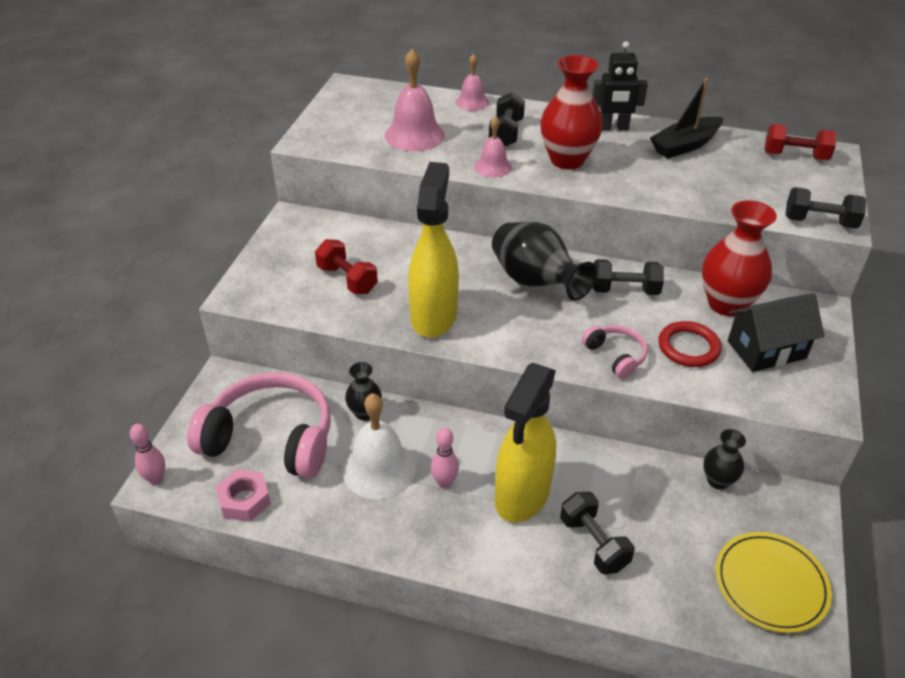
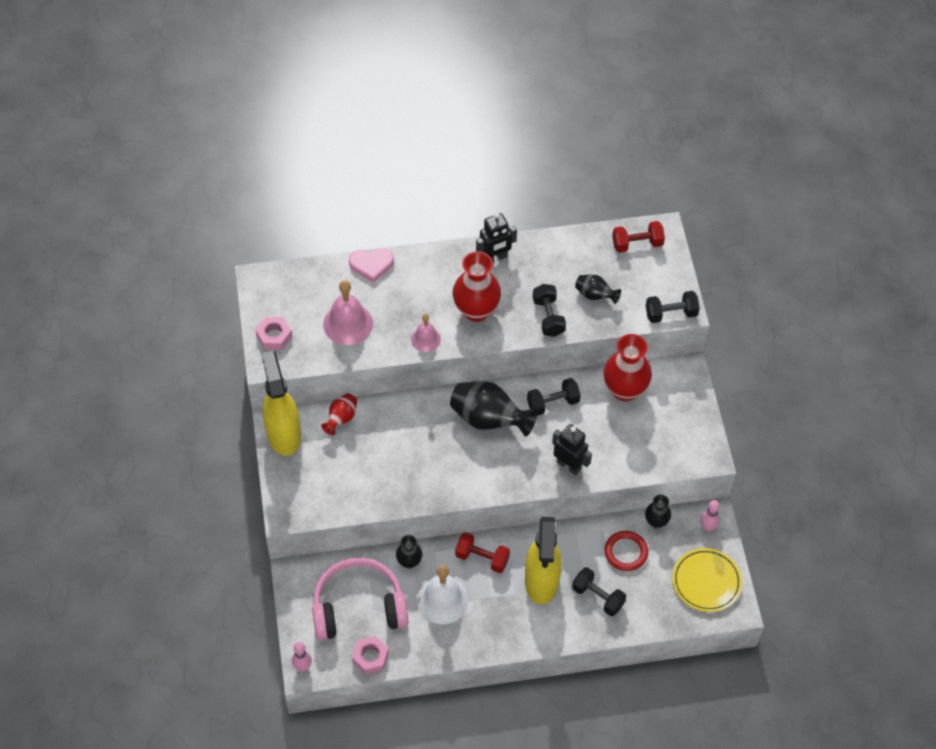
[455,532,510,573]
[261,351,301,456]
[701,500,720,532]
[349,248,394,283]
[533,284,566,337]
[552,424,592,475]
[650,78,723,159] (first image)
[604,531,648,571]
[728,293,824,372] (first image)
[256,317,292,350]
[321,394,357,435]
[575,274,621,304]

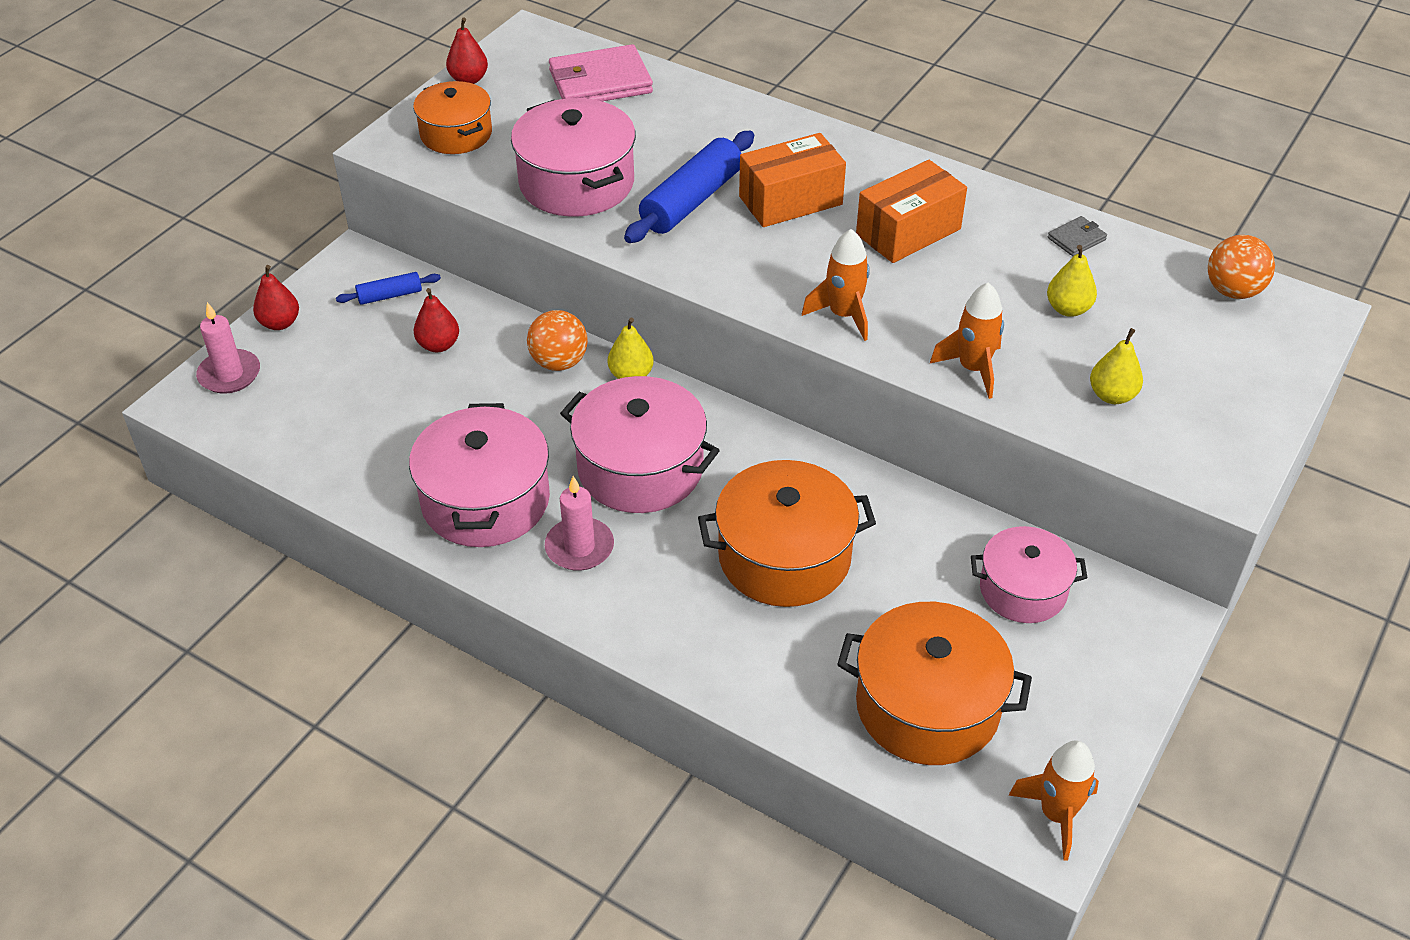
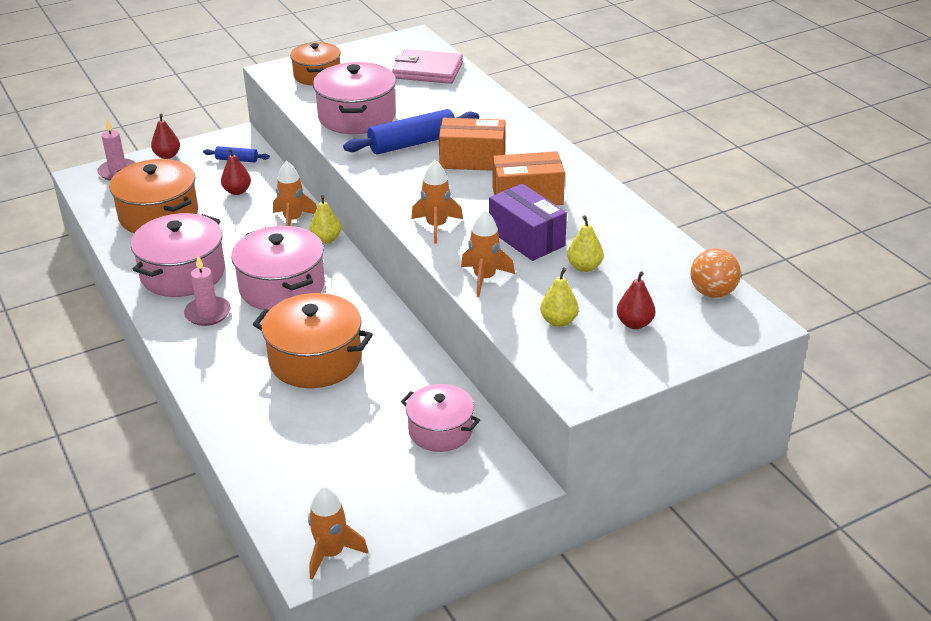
[617,271,655,329]
[273,161,317,226]
[109,159,198,233]
[1048,216,1107,256] (first image)
[489,184,567,261]

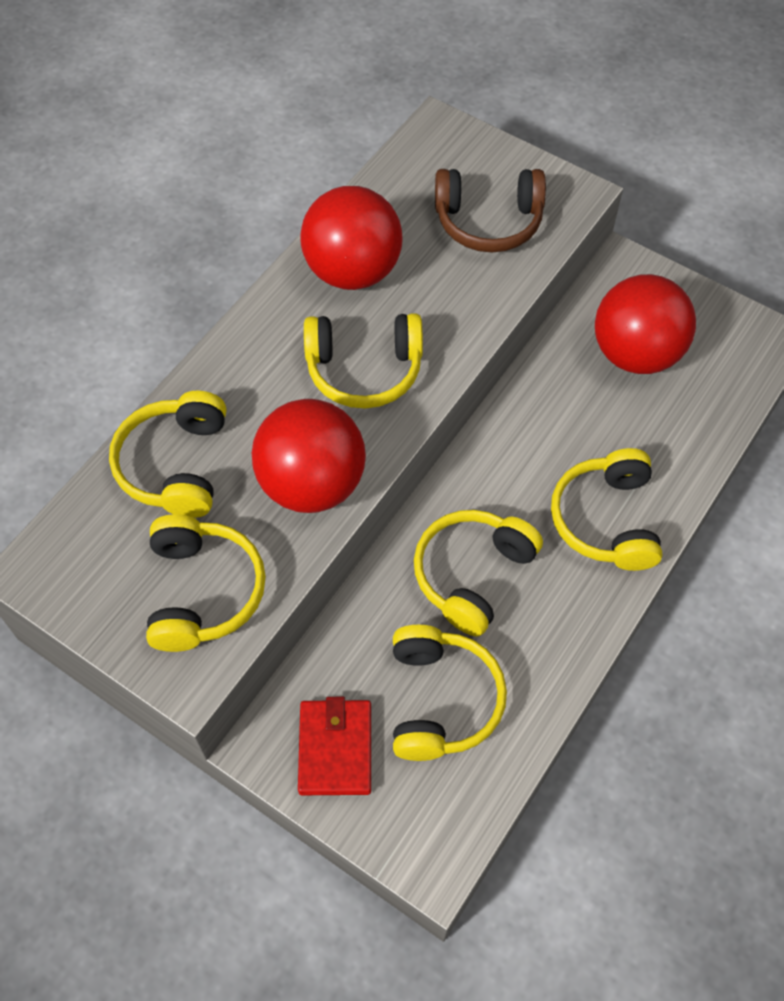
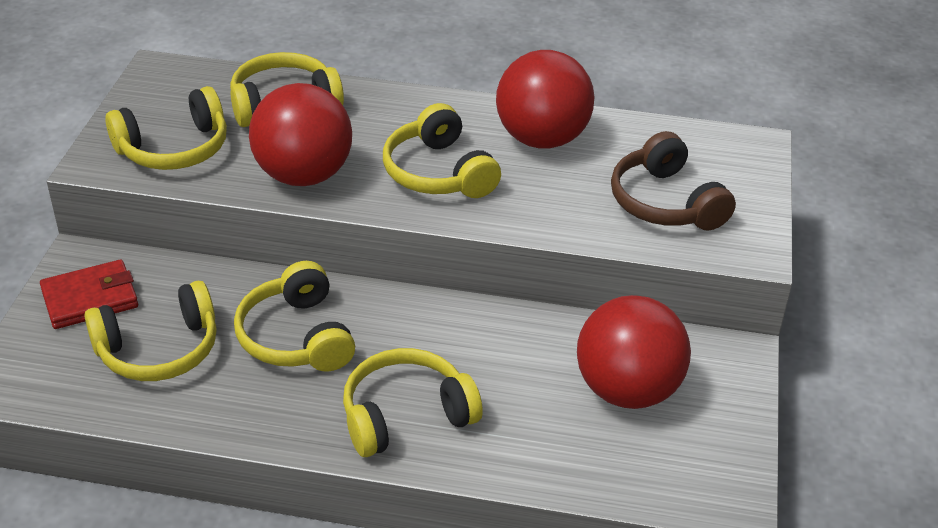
[234,261,355,372]

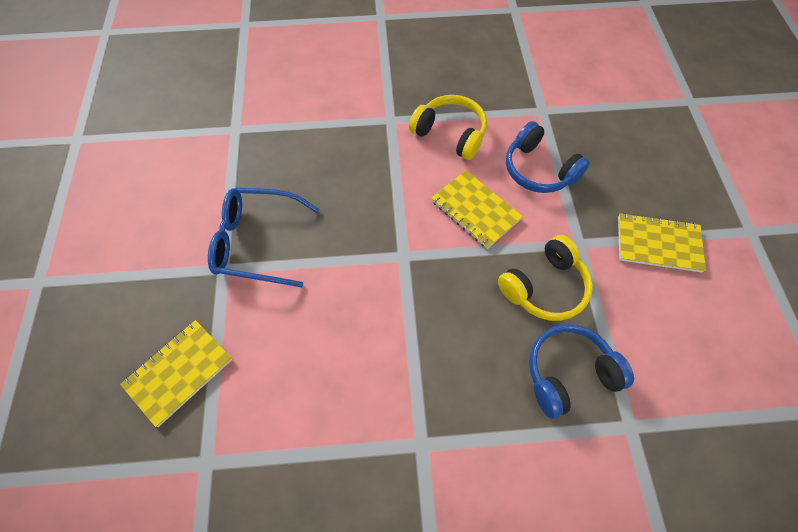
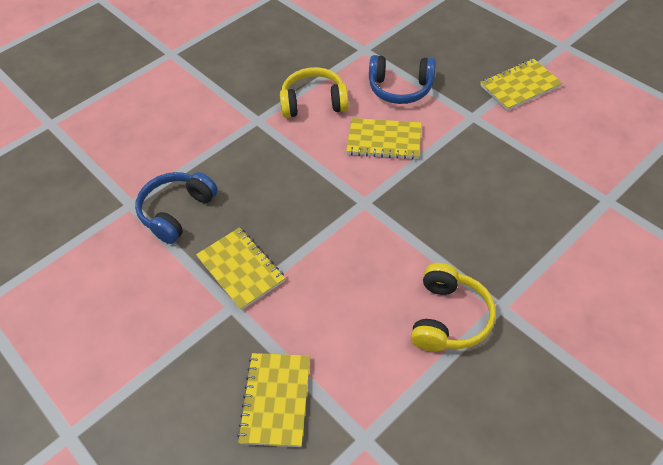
[196,227,285,311]
[411,263,496,352]
[135,172,218,244]

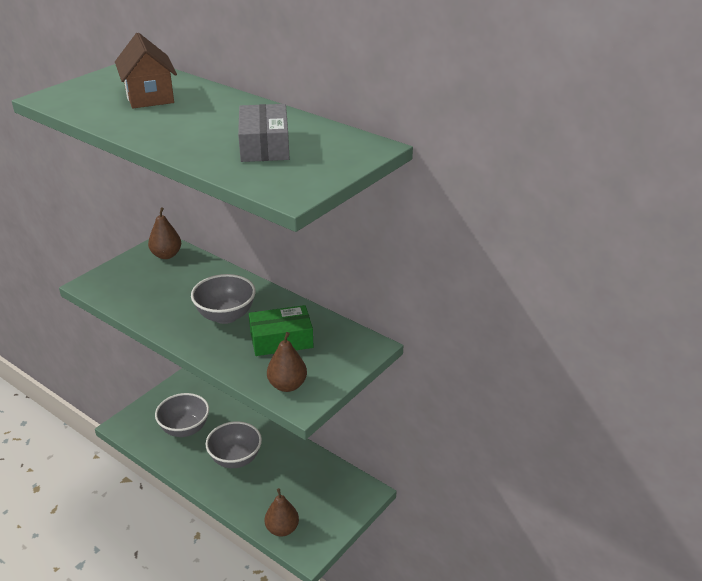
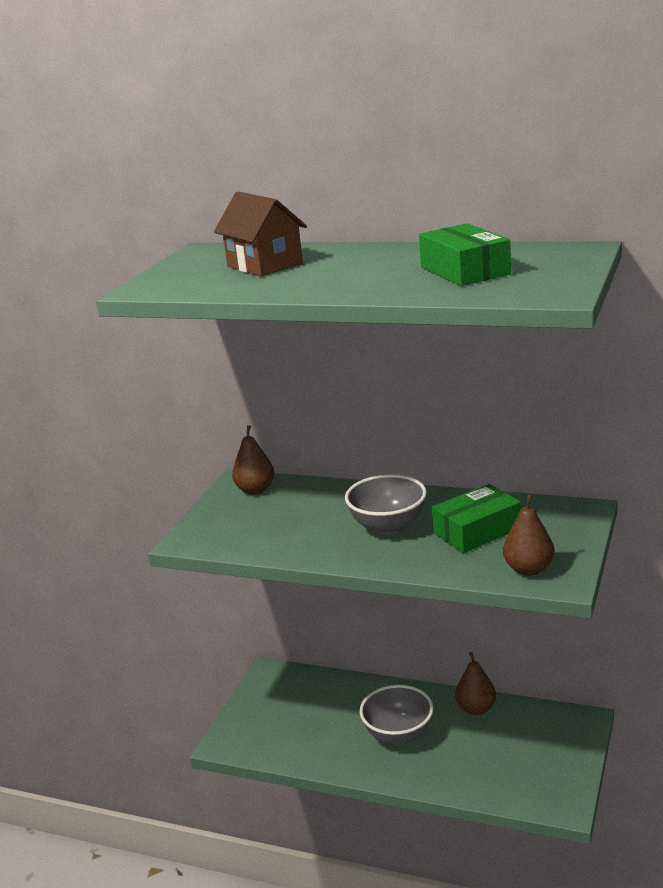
[155,393,209,437] (first image)
[419,223,511,286]
[455,652,496,715]

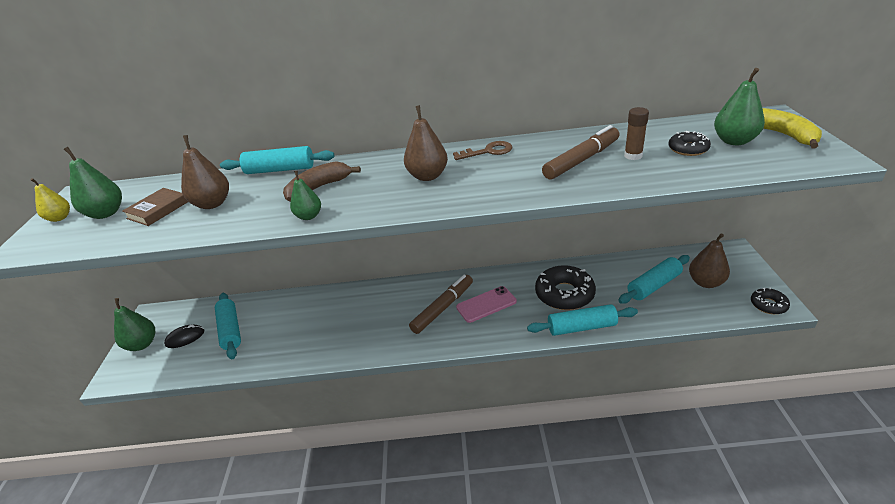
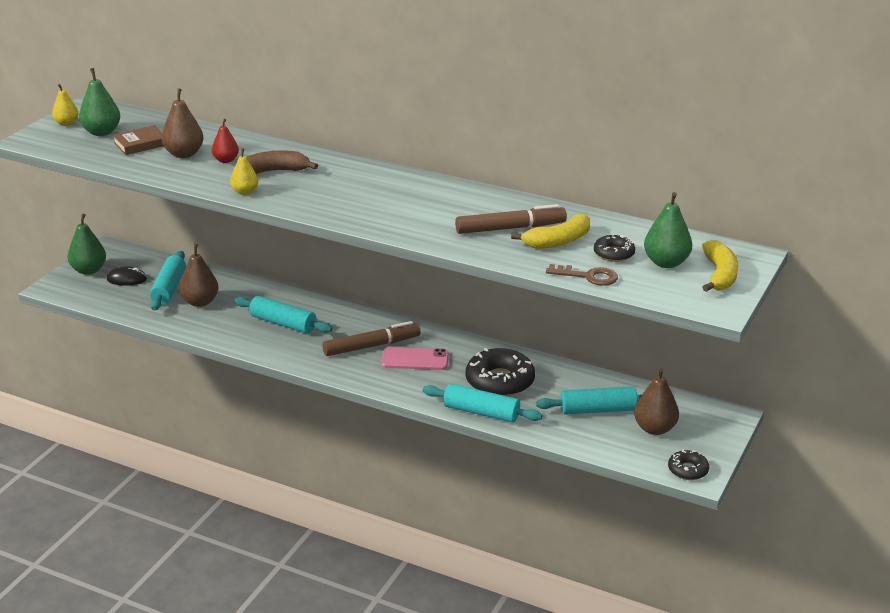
[235,296,332,333]
[230,148,258,195]
[179,244,219,307]
[546,264,618,286]
[511,214,590,249]
[212,119,239,163]

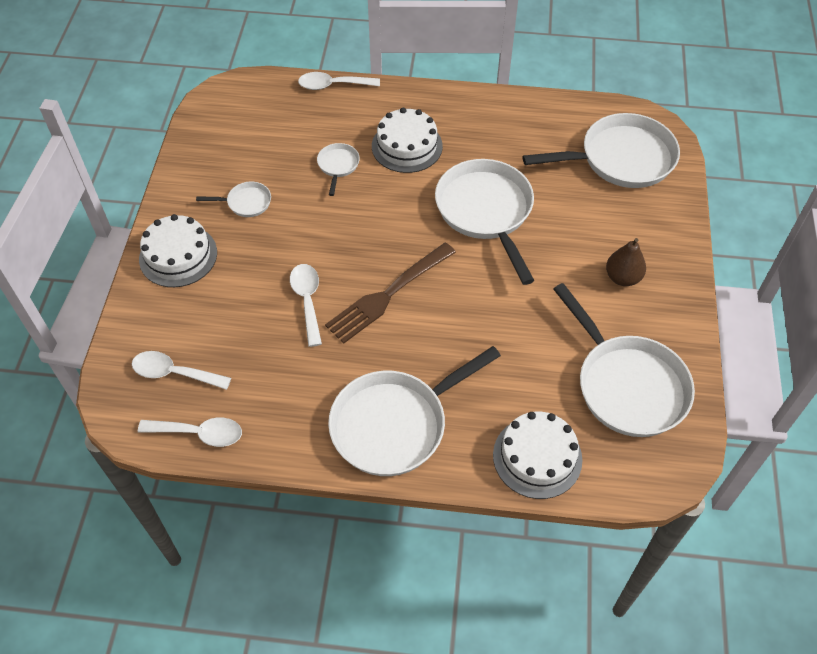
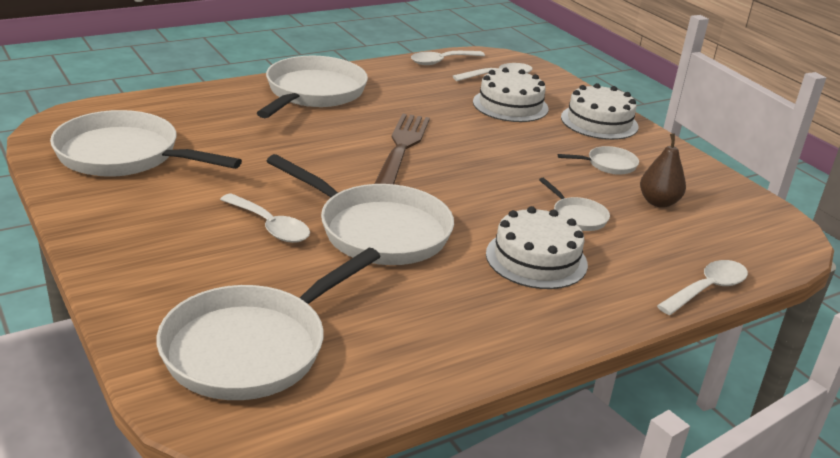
[558,146,639,175]
[220,193,310,243]
[473,68,548,122]
[640,133,686,208]

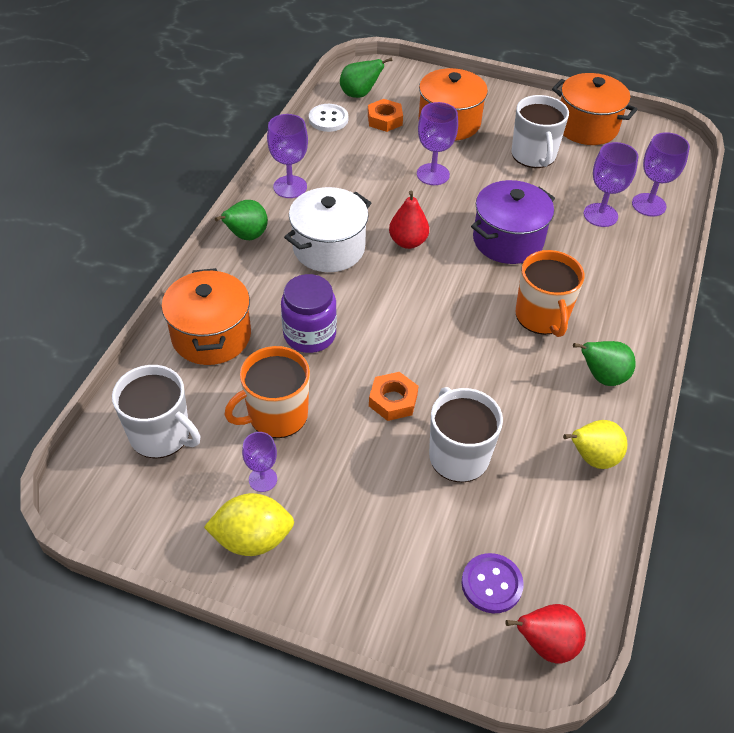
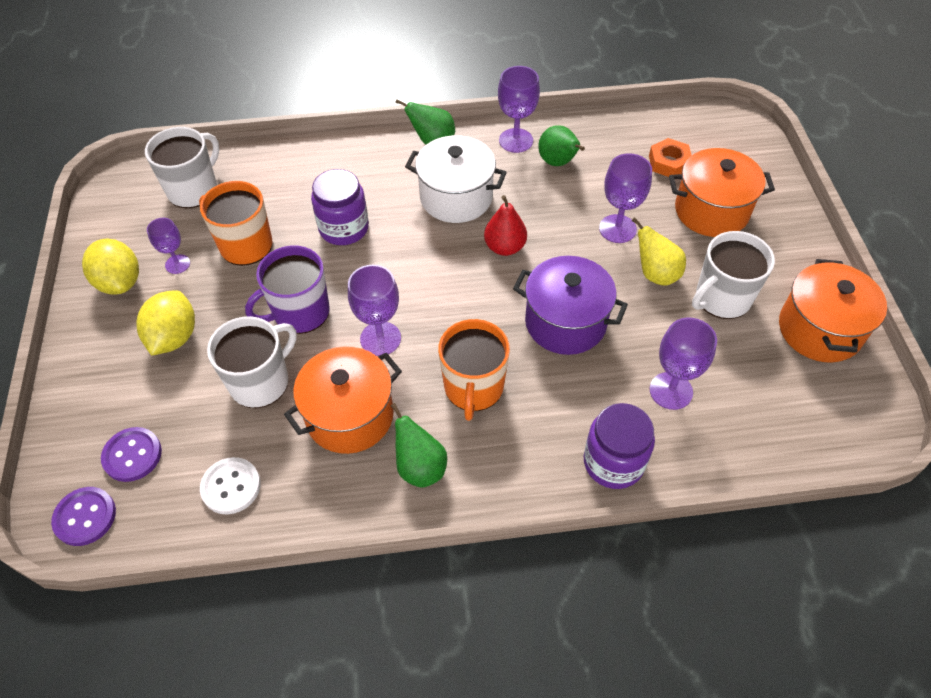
[145,127,219,208]
[284,346,402,454]
[200,457,261,514]
[538,125,585,166]
[245,246,330,334]
[51,487,116,546]
[438,319,510,421]
[632,217,686,286]
[348,265,401,356]
[136,290,195,356]
[584,403,655,489]

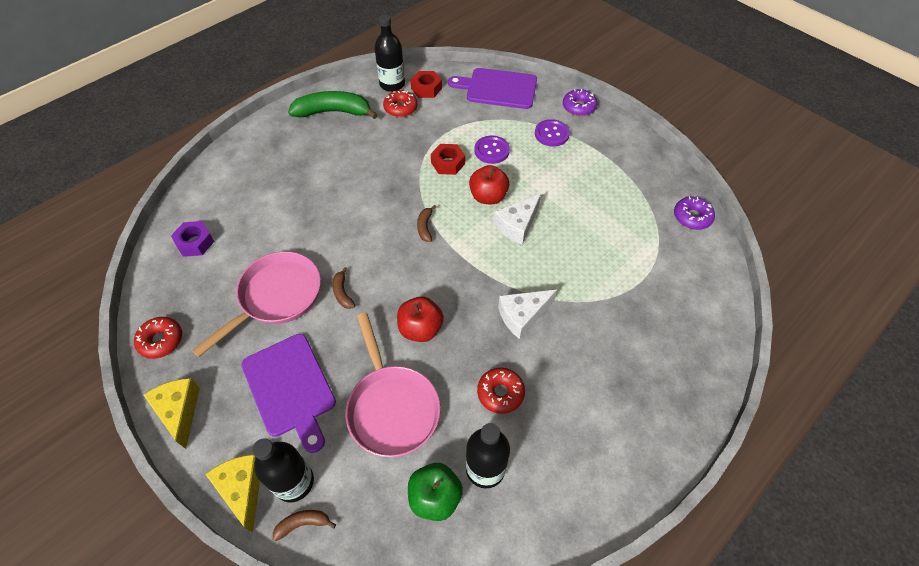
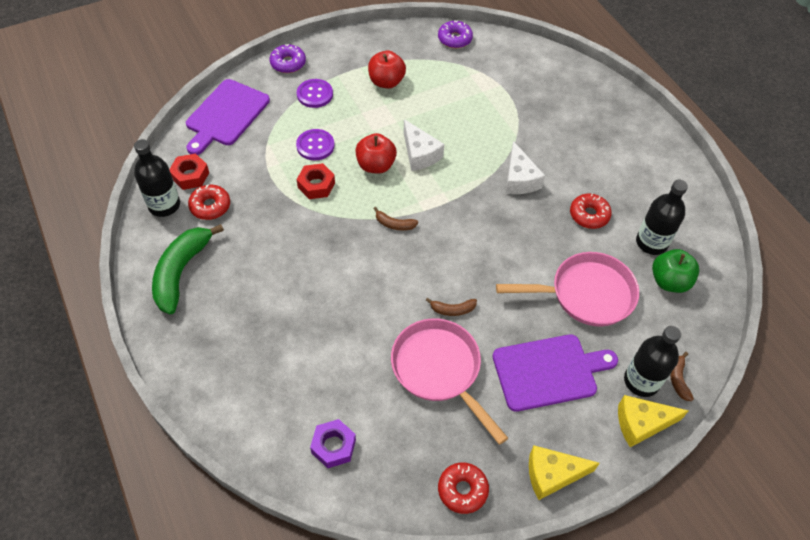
[368,51,406,89]

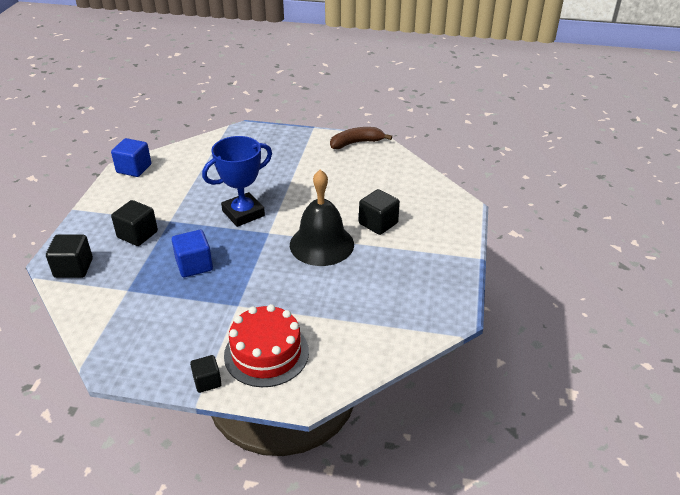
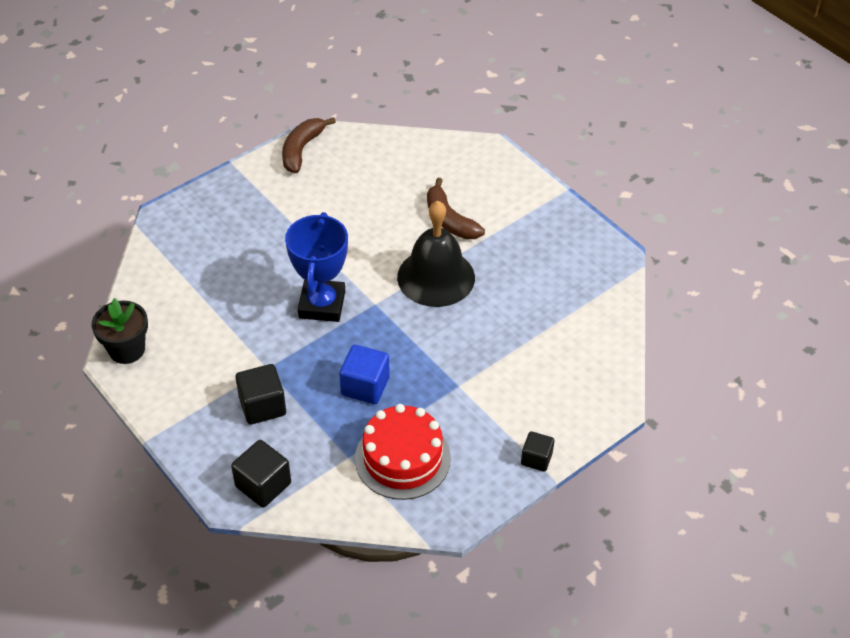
[92,298,148,364]
[355,404,451,500]
[427,178,485,239]

